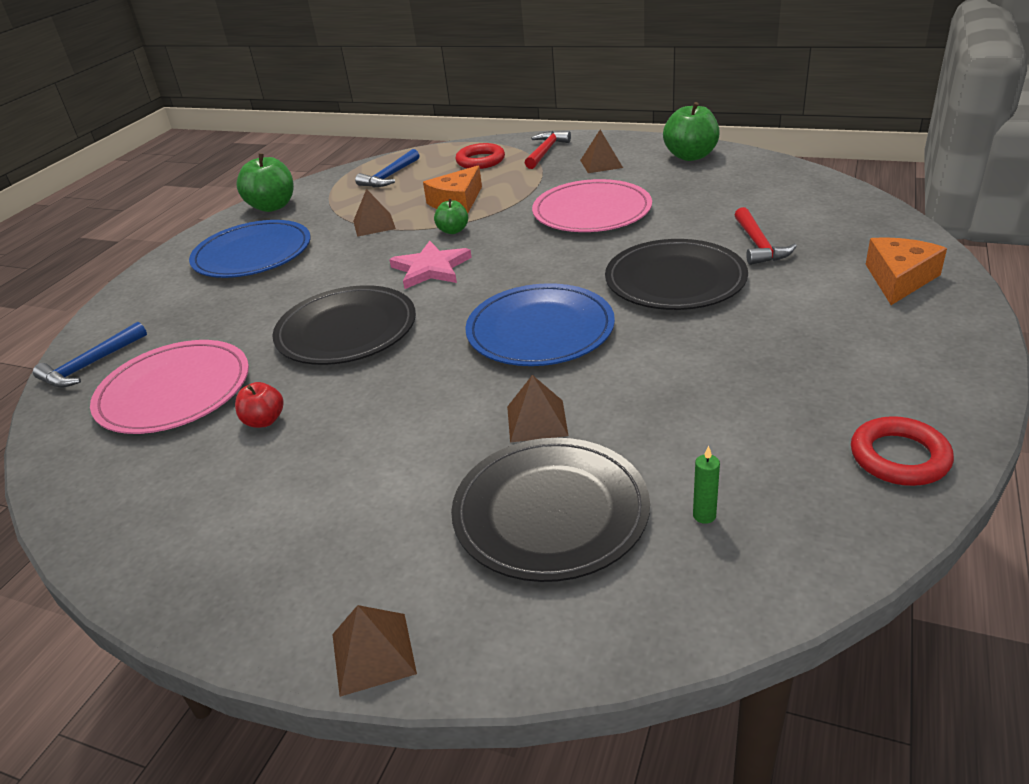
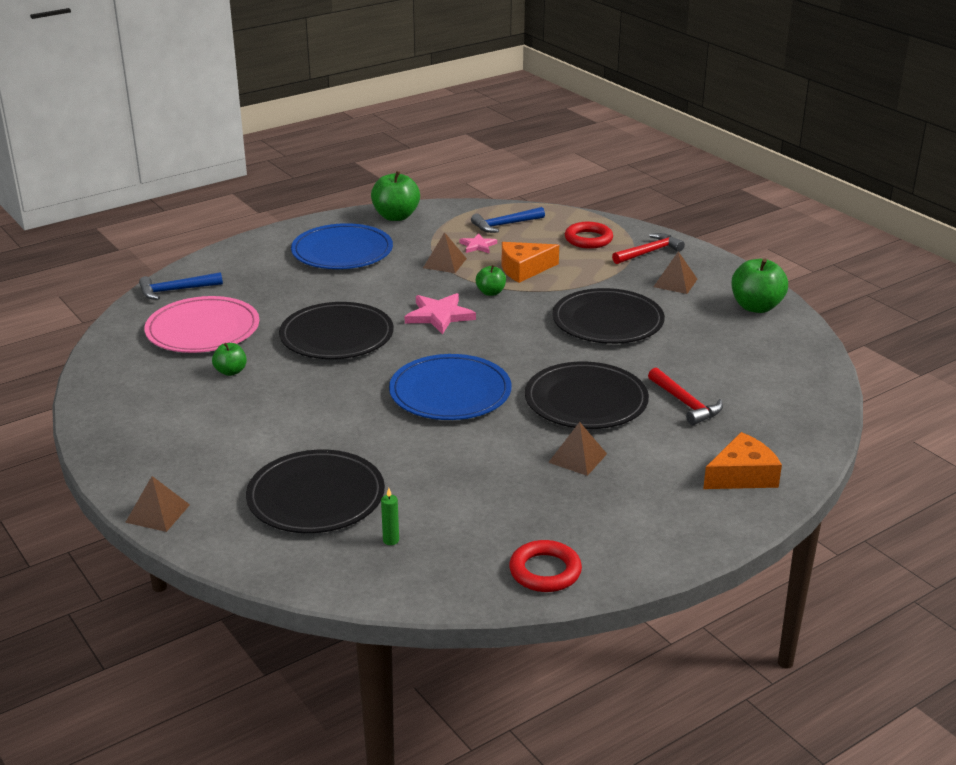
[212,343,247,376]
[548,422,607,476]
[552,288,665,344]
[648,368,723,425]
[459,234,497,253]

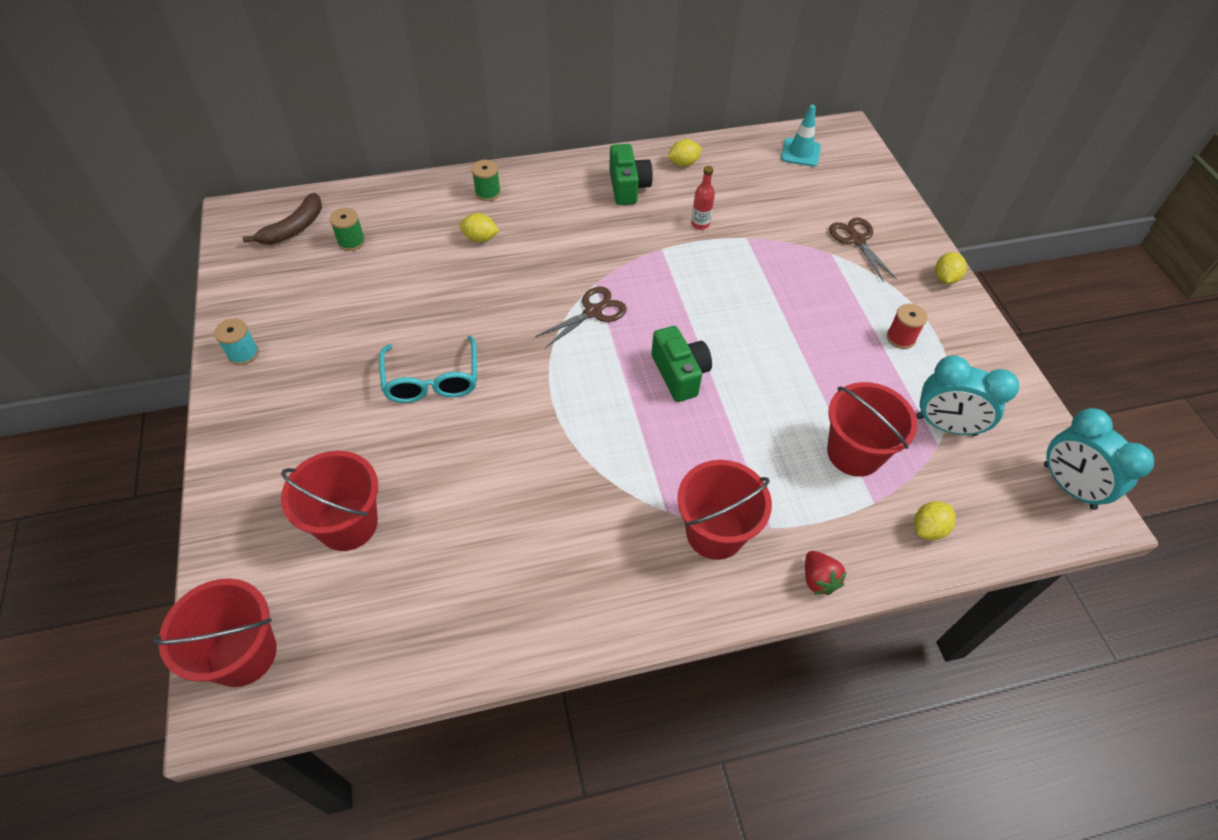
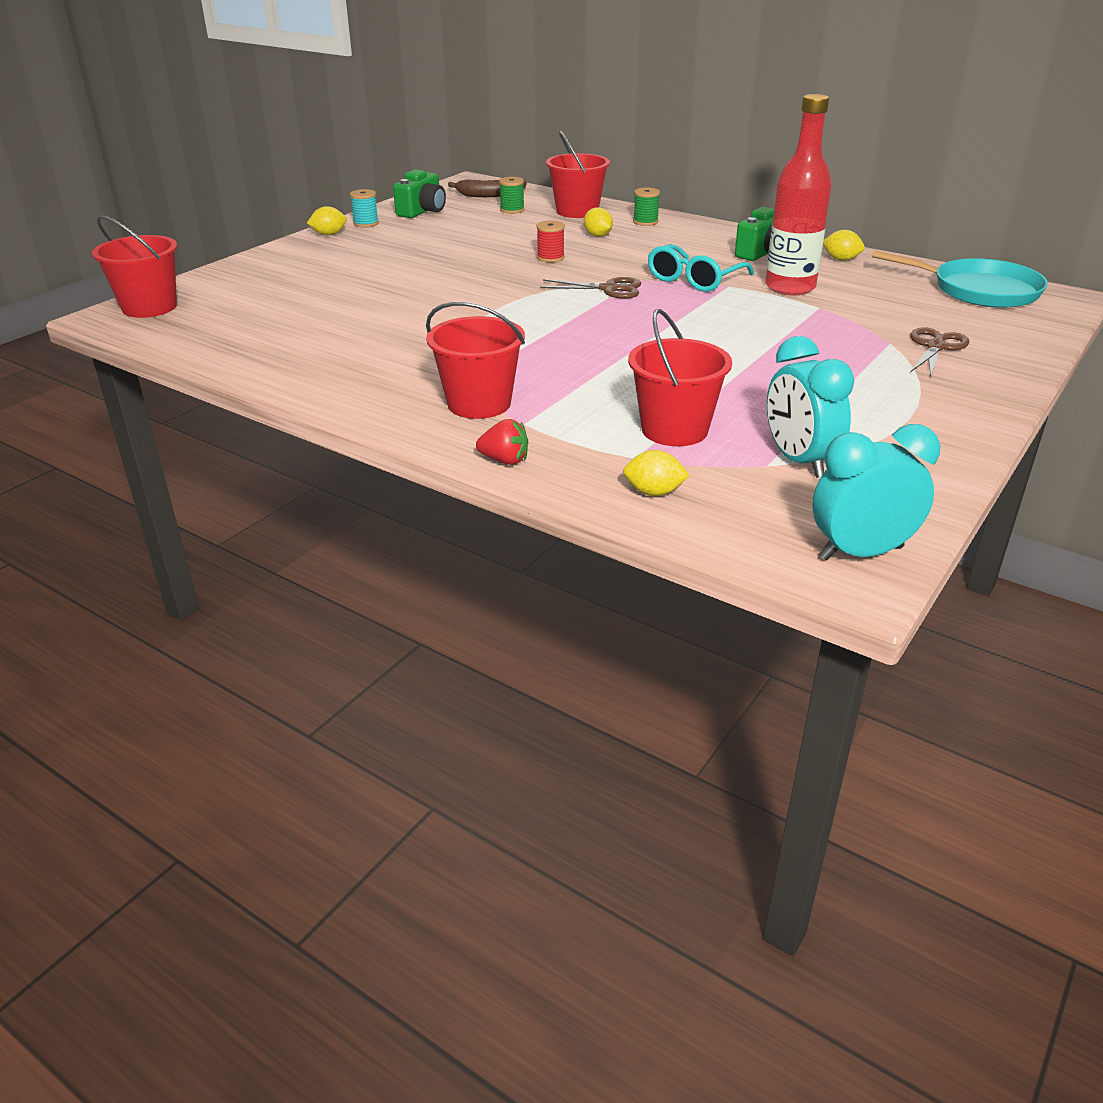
[546,131,610,218]
[648,244,754,292]
[393,169,446,218]
[765,94,832,295]
[872,250,1048,308]
[476,419,528,465]
[536,221,565,262]
[307,206,347,235]
[812,424,940,561]

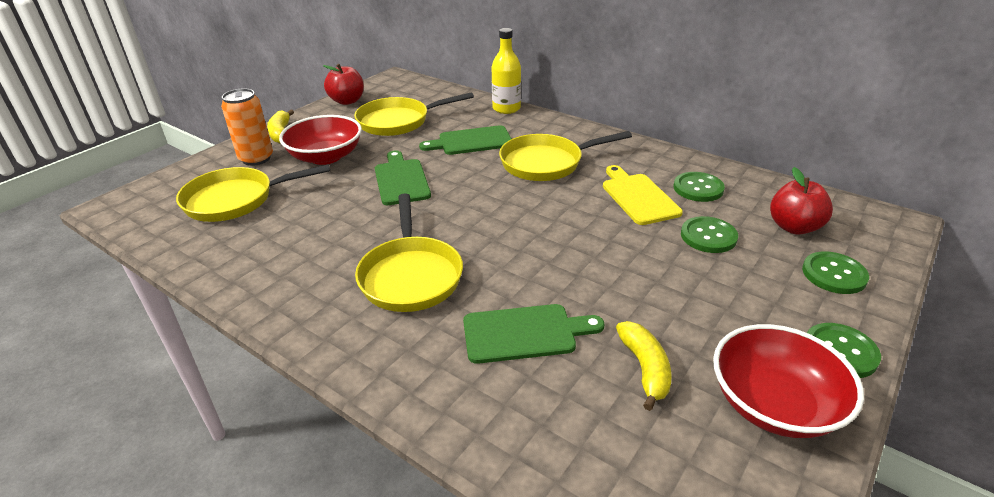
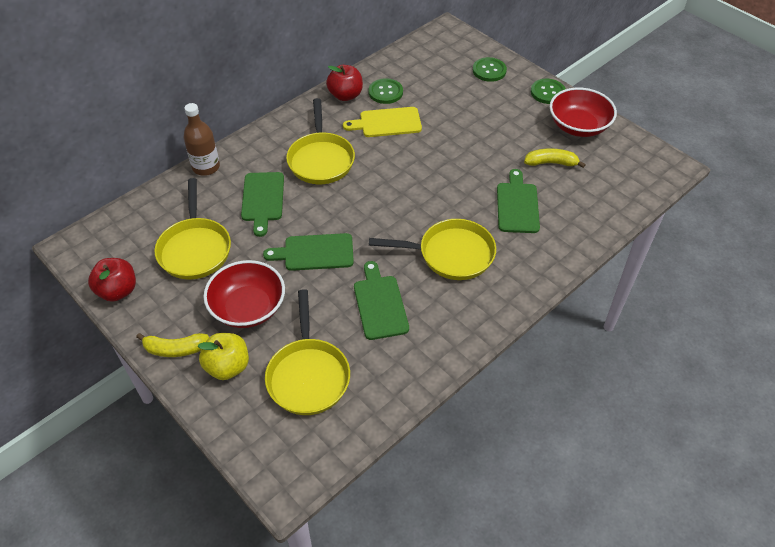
[198,333,249,380]
[183,103,220,176]
[681,216,738,253] (first image)
[326,65,363,101]
[354,261,409,340]

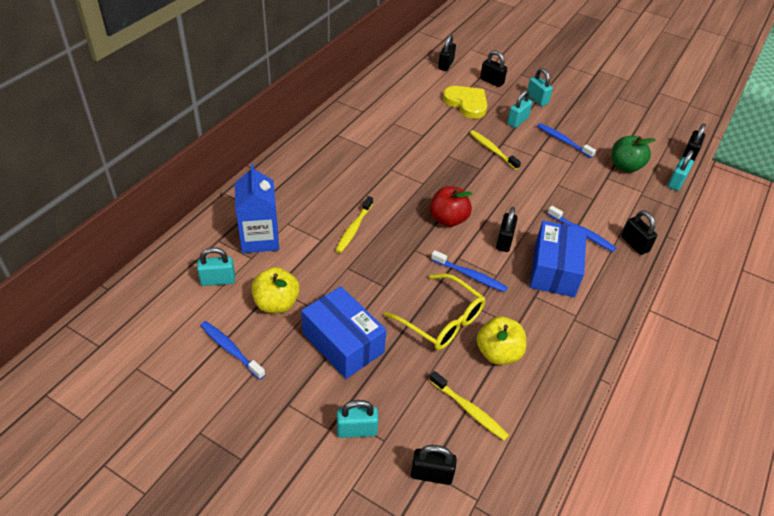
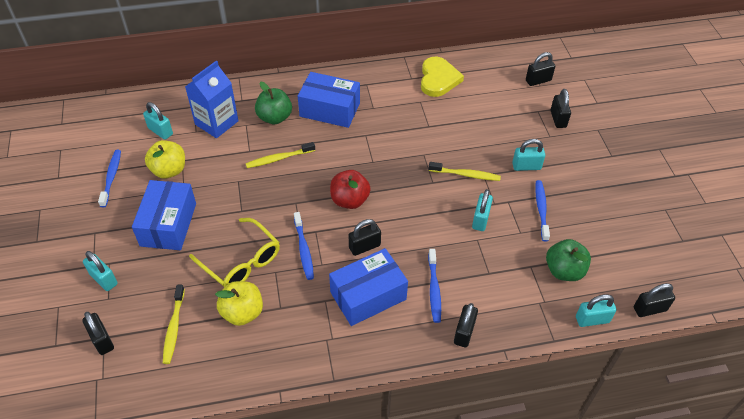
[189,218,280,287]
[421,57,464,97]
[428,162,501,181]
[472,189,493,231]
[255,82,292,124]
[298,72,360,128]

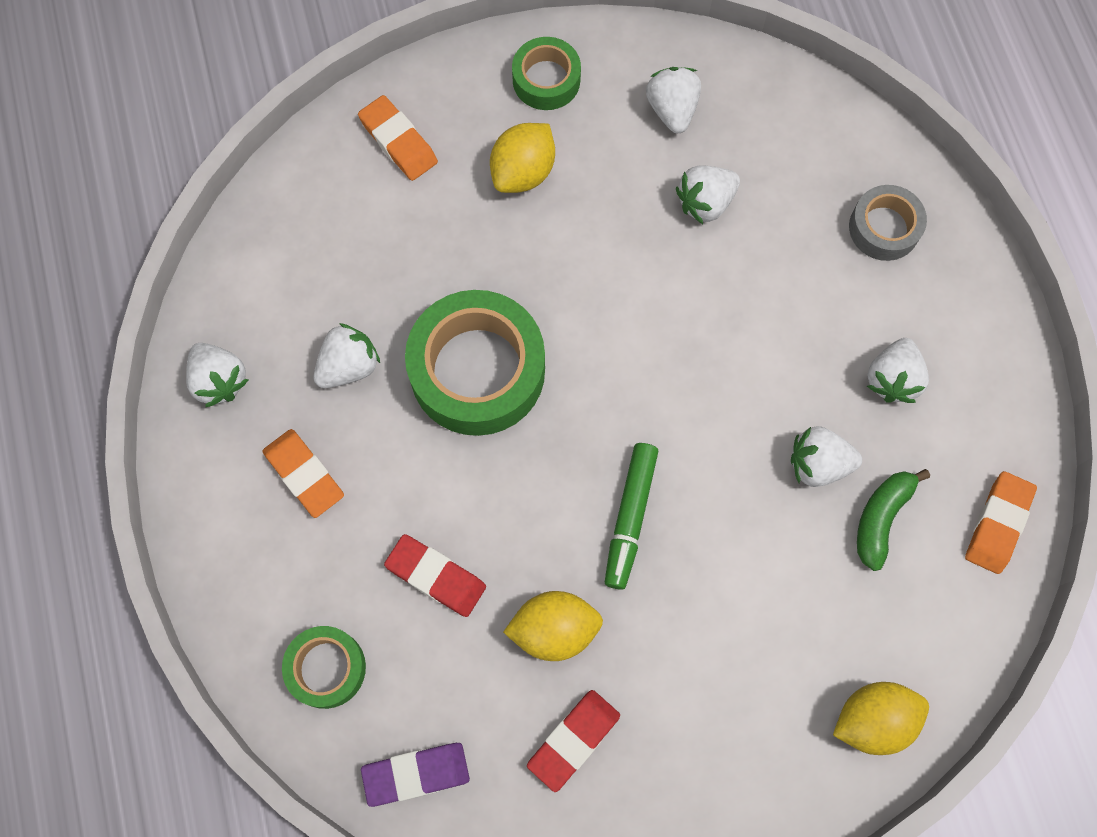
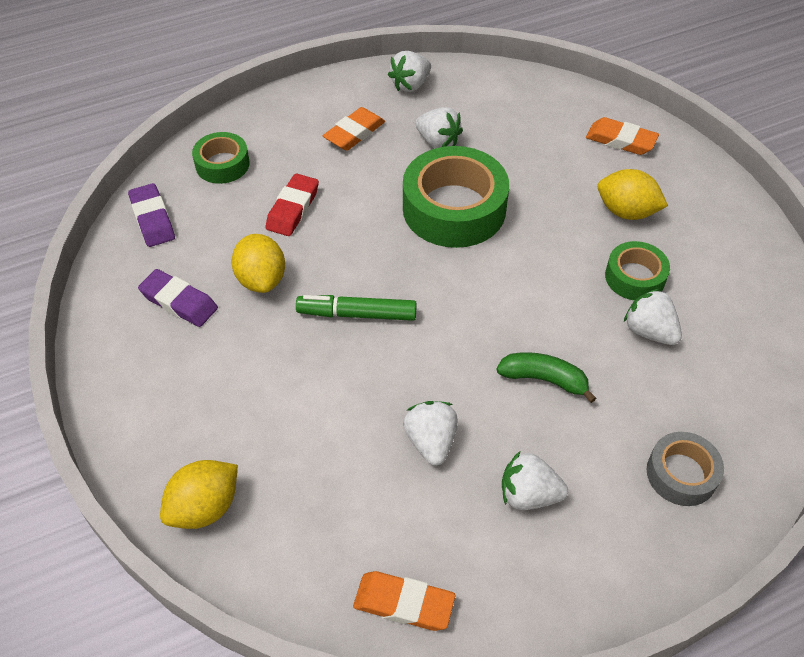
[586,117,659,155]
[605,241,670,300]
[138,269,218,327]
[646,67,701,133] (first image)
[160,460,238,529]
[496,352,596,403]

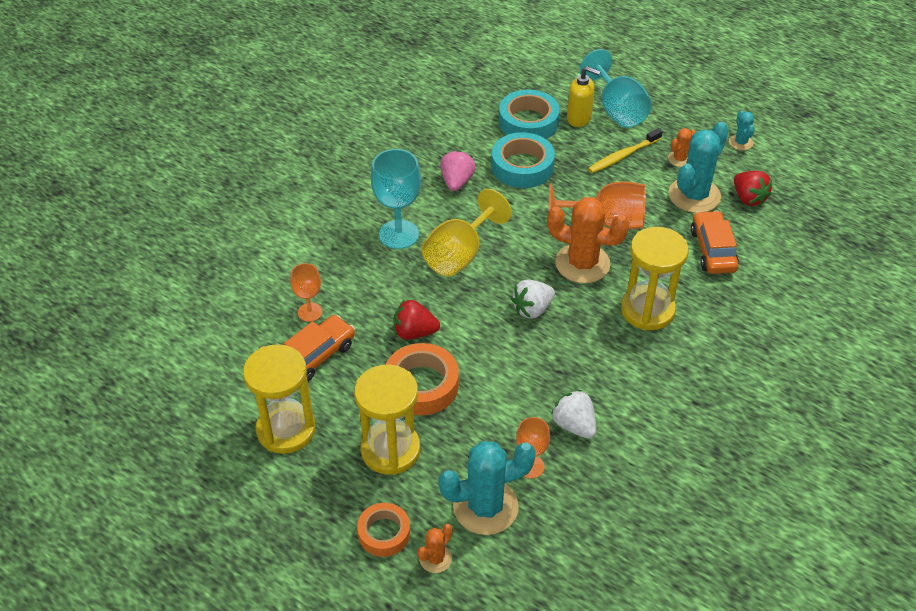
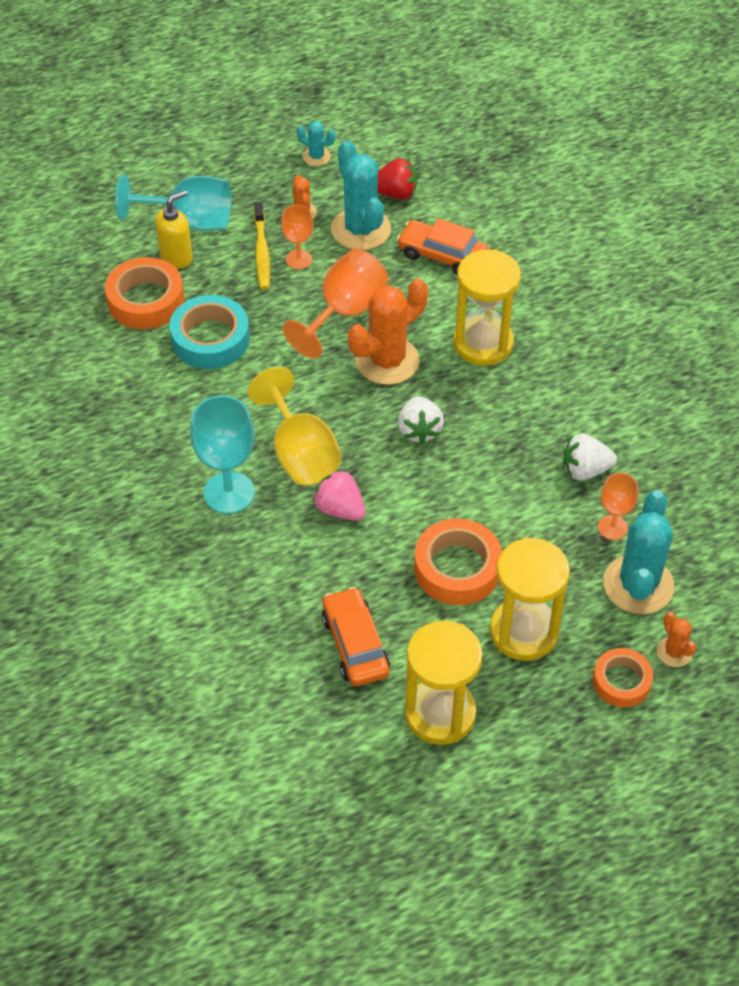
[281,204,314,269]
[394,300,440,340] (first image)
[313,469,366,521]
[105,257,184,329]

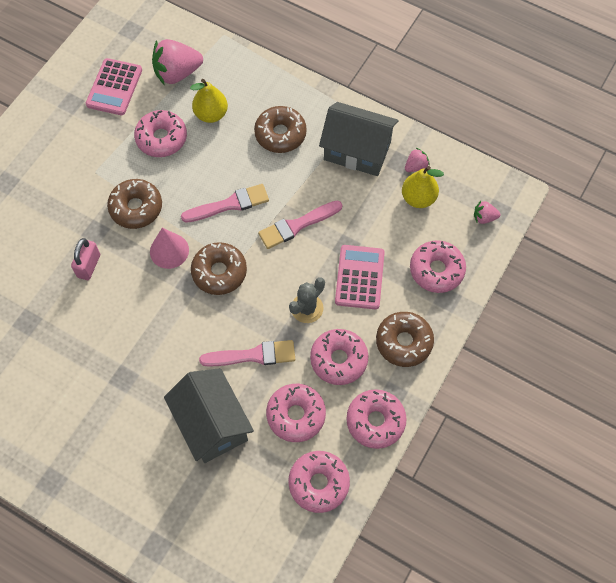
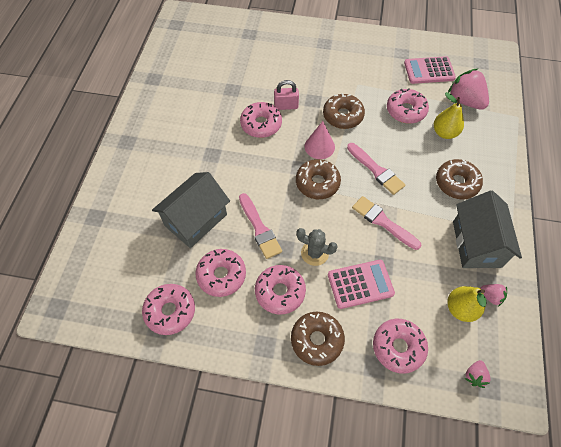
[240,102,282,138]
[465,360,491,388]

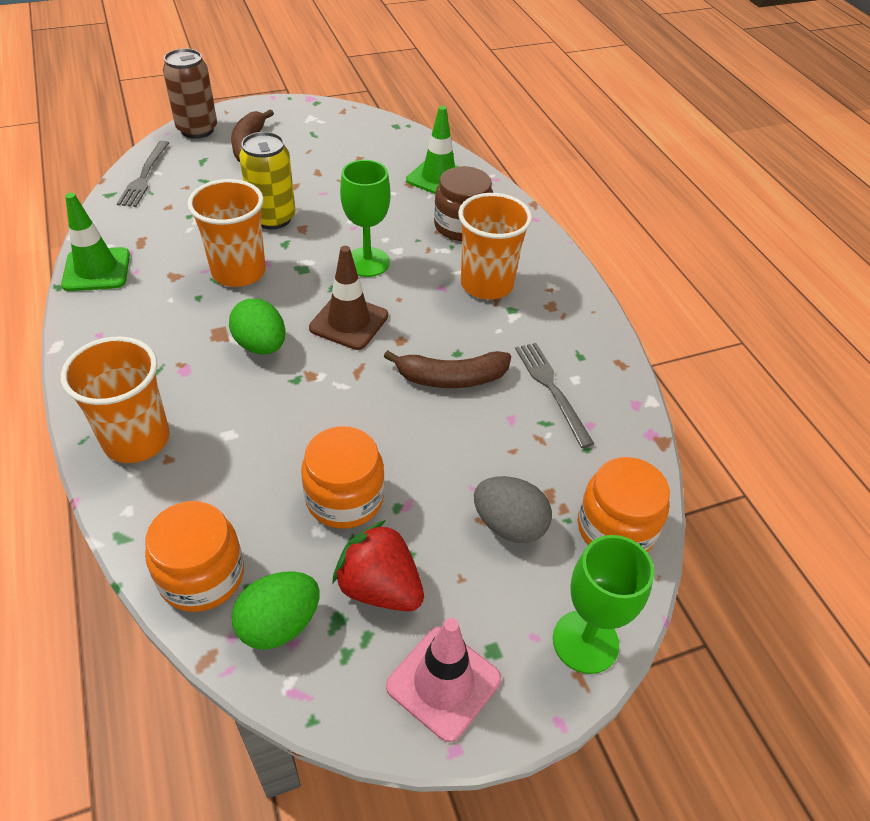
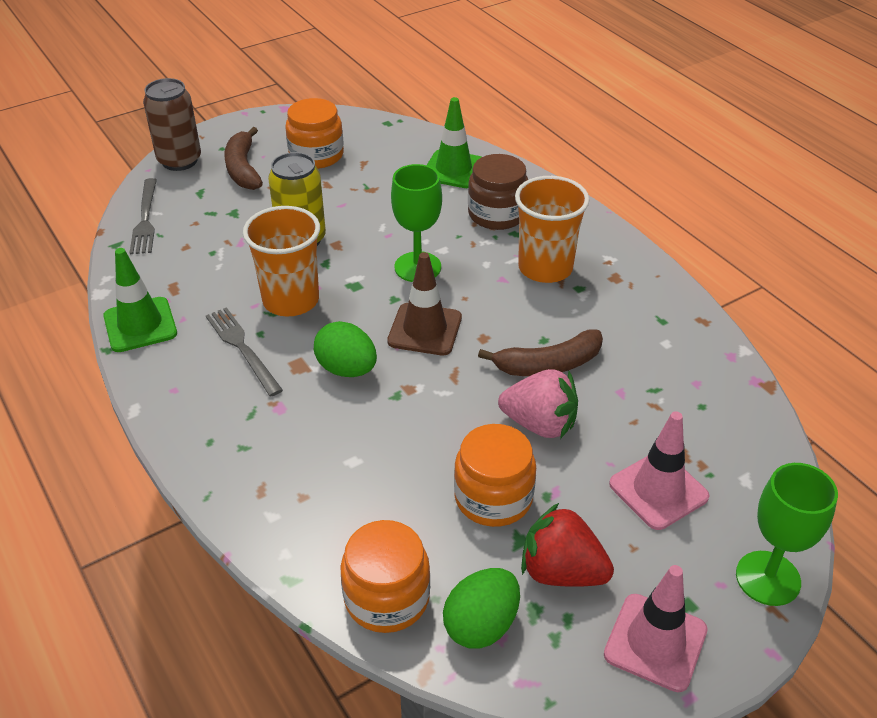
[61,336,170,463] (first image)
[609,411,710,530]
[206,307,283,397]
[285,98,344,169]
[498,369,578,439]

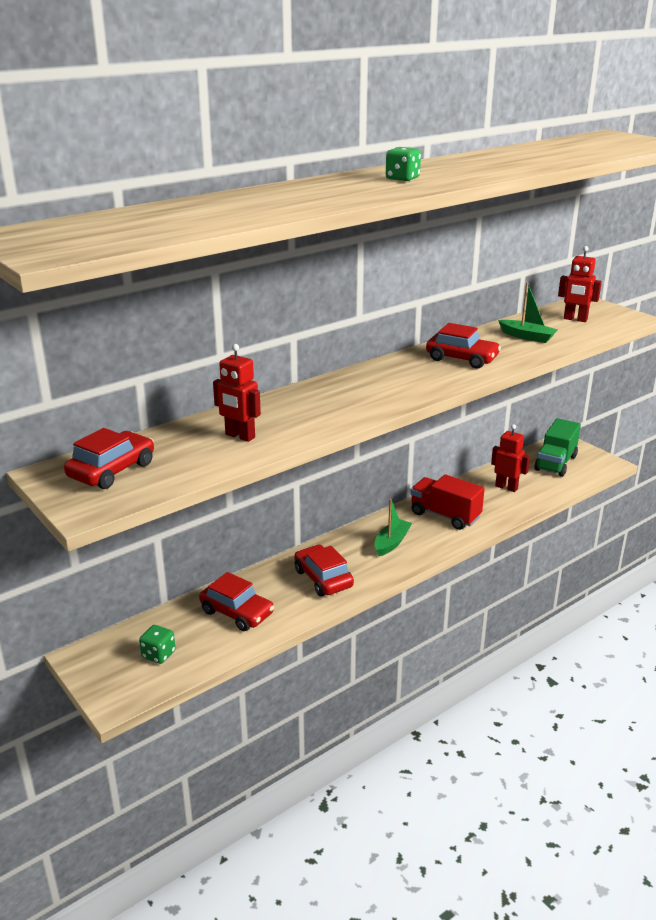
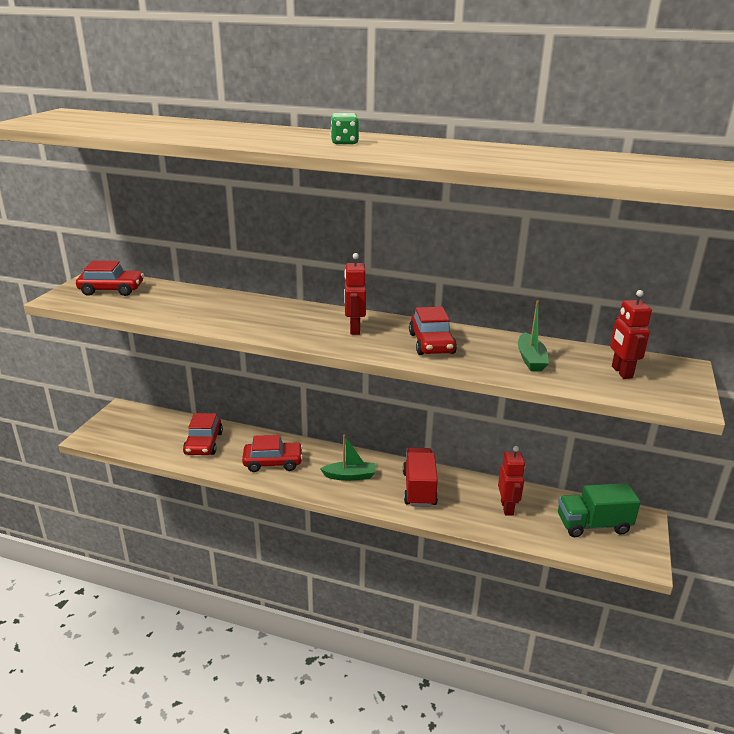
[139,625,176,664] (first image)
[344,253,366,335]
[242,435,303,472]

